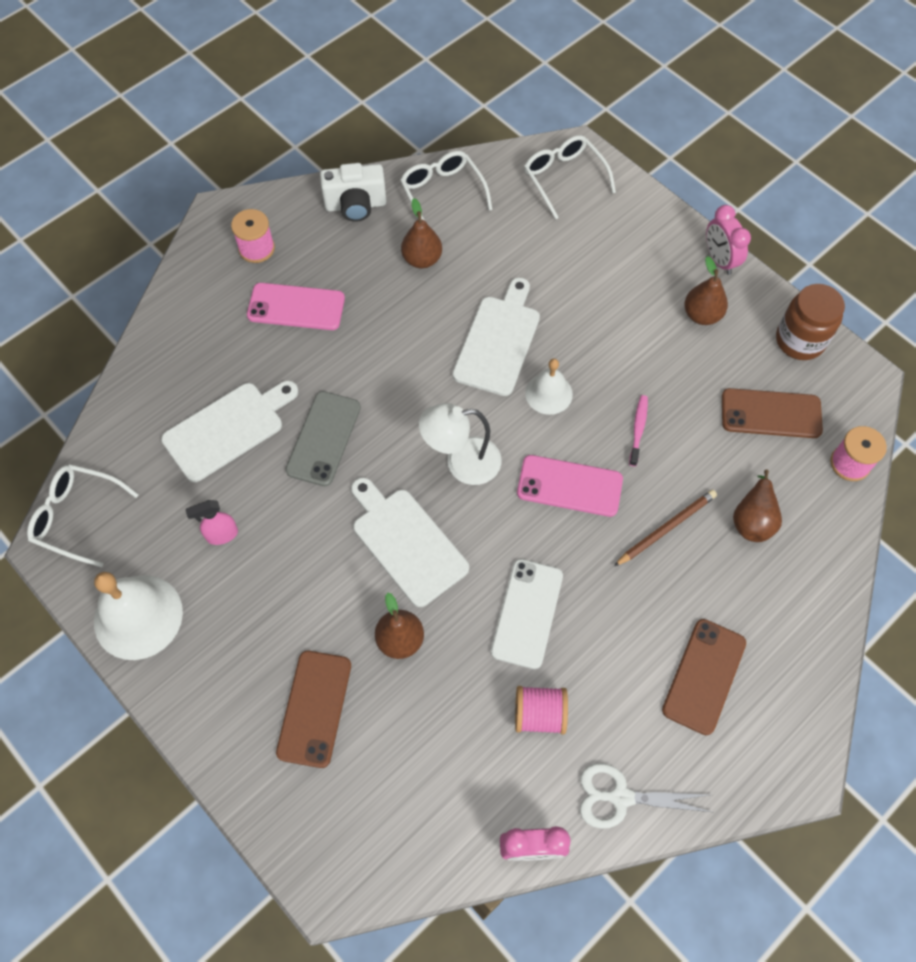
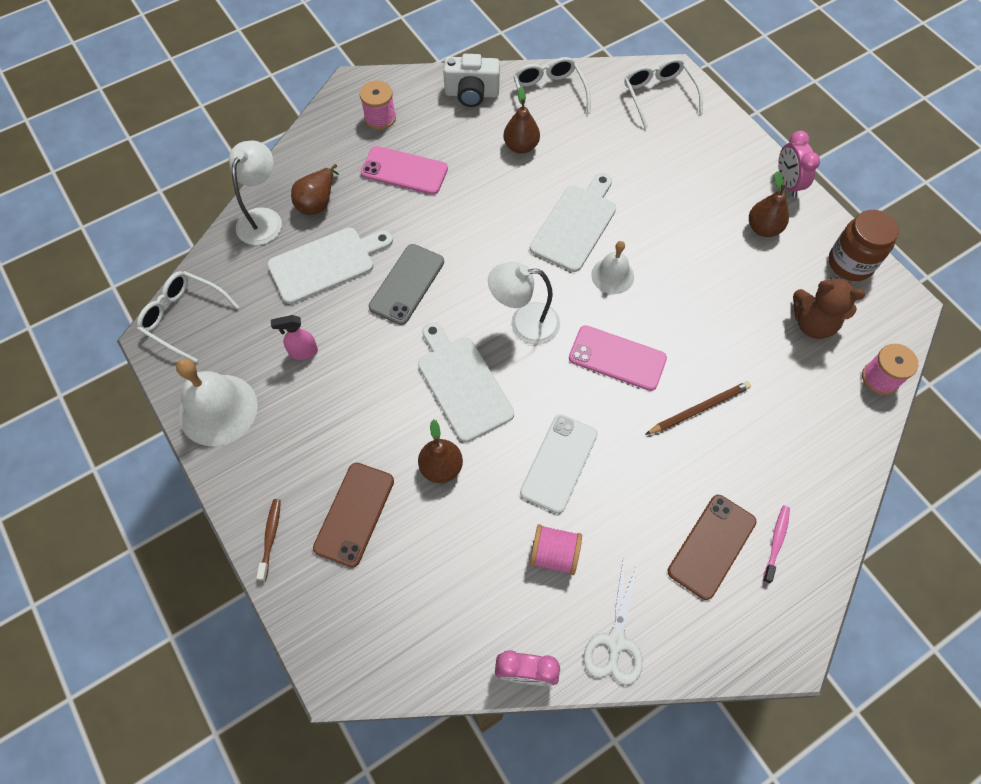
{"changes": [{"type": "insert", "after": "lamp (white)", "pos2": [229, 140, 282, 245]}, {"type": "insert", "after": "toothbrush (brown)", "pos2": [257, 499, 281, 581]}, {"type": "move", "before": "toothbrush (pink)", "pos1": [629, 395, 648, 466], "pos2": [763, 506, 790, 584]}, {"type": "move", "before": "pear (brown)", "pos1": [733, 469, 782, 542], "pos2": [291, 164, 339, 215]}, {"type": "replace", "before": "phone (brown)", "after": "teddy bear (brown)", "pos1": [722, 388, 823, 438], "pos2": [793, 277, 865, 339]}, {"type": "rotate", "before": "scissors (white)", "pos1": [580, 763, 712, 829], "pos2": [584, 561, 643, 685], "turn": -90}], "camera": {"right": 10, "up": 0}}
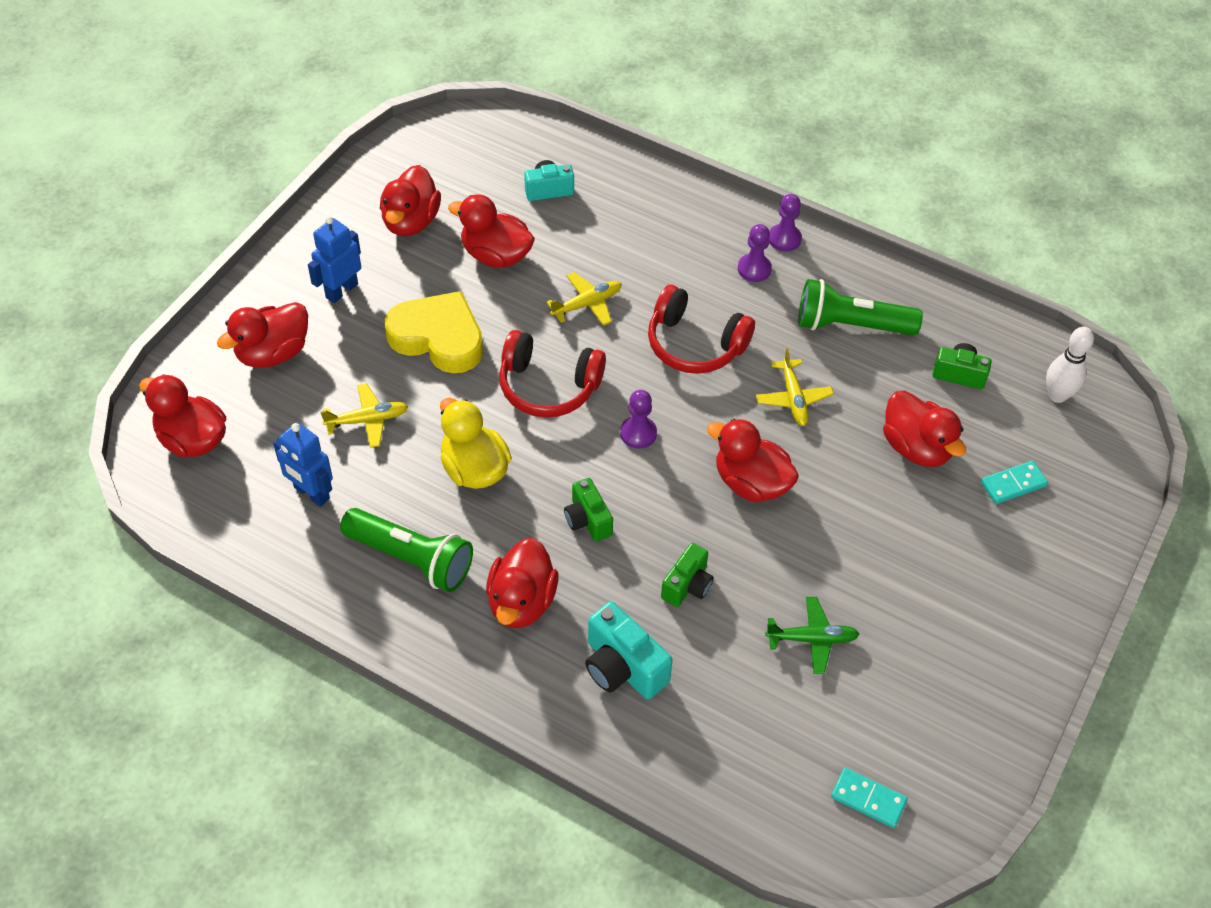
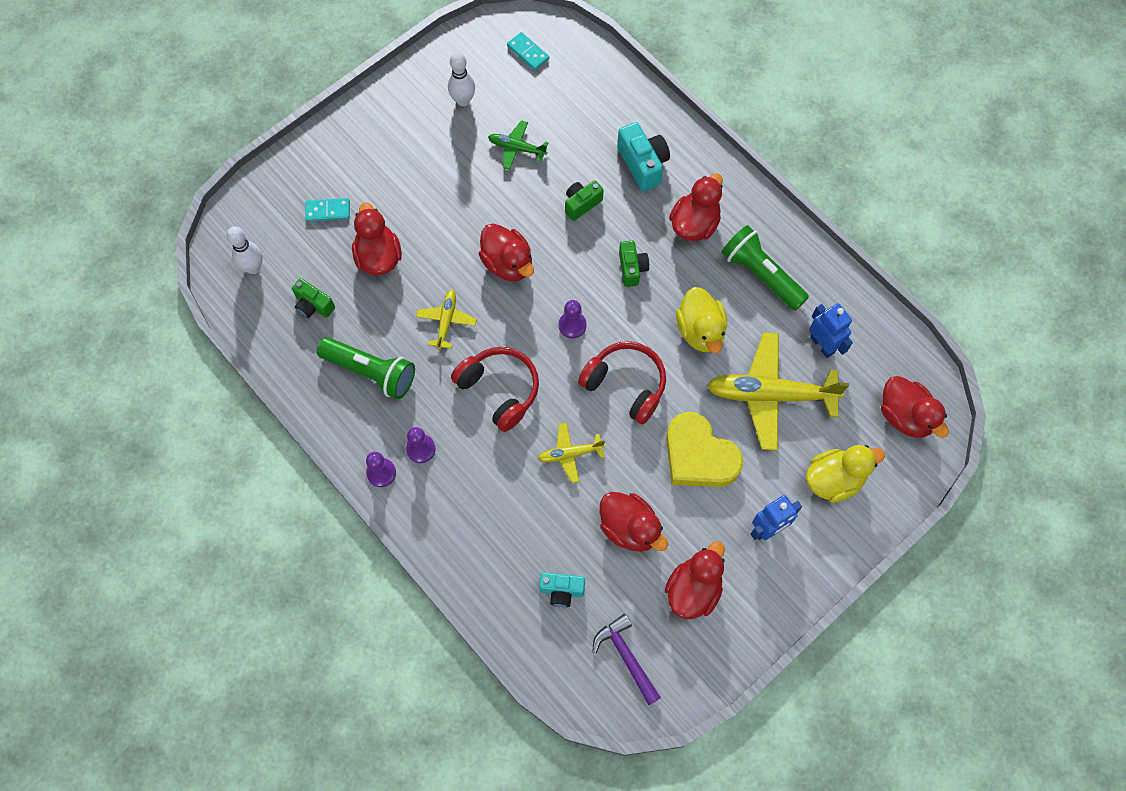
{"changes": [{"type": "insert", "after": "bowling pin (white)", "pos2": [448, 52, 475, 106]}, {"type": "insert", "after": "hammer (purple)", "pos2": [592, 614, 661, 705]}, {"type": "recolor", "before": "duck (red)", "after": "duck (yellow)", "pos1": [217, 302, 308, 368], "pos2": [806, 445, 885, 503]}, {"type": "resize", "before": "plane (yellow)", "pos1": [320, 383, 408, 448], "pos2": [707, 332, 849, 450], "scale": 2.0}], "camera": {"right": -160, "up": 15}}
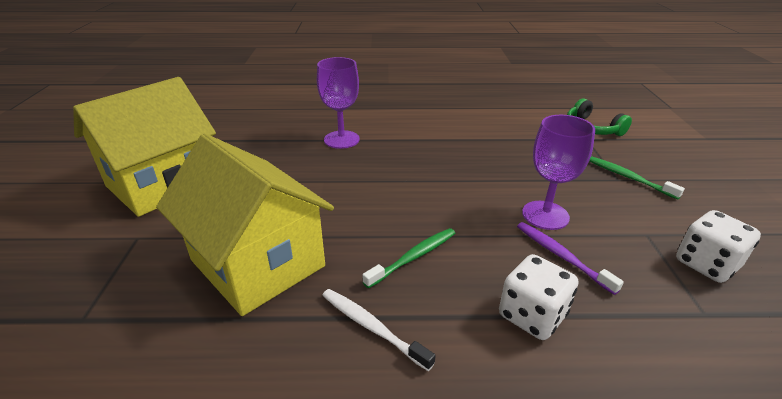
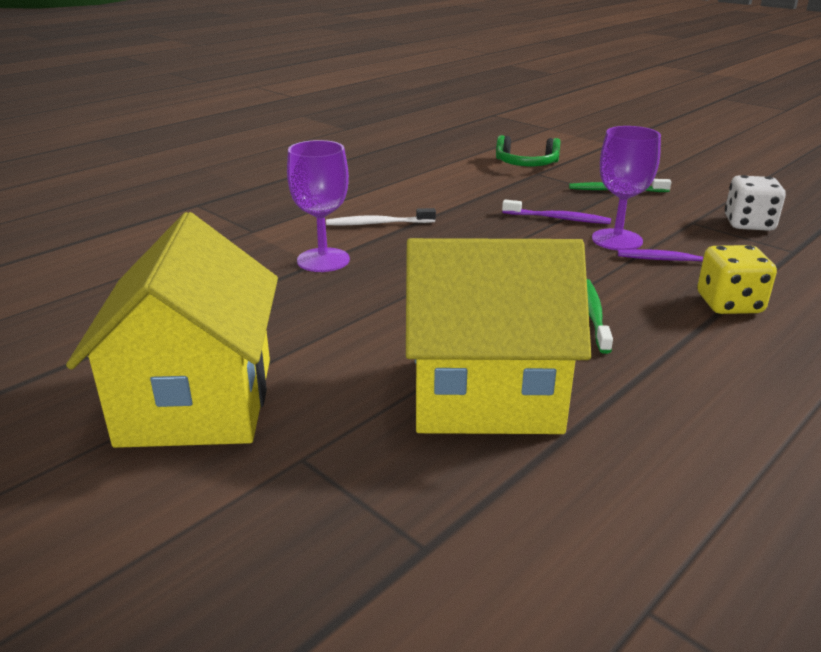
{"changes": [{"type": "insert", "after": "toothbrush (purple)", "pos2": [502, 200, 611, 224]}, {"type": "move", "before": "toothbrush (white)", "pos1": [322, 289, 436, 371], "pos2": [326, 208, 436, 225]}, {"type": "recolor", "before": "dice (white)", "after": "dice (yellow)", "pos1": [499, 254, 578, 340], "pos2": [697, 245, 777, 314]}], "camera": {"right": -45, "up": -5}}
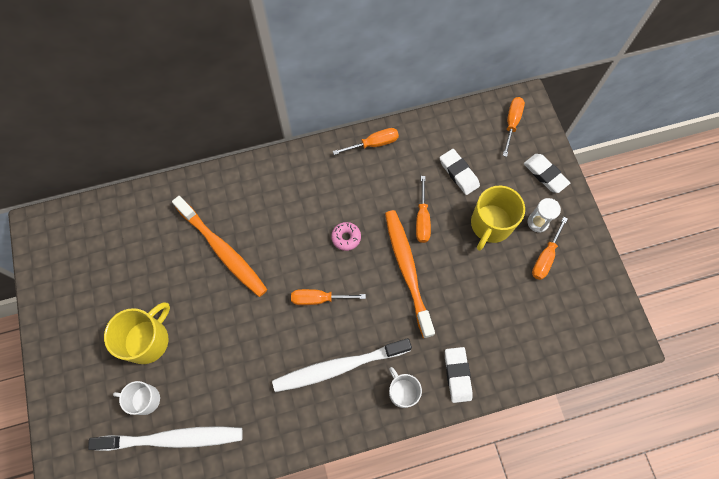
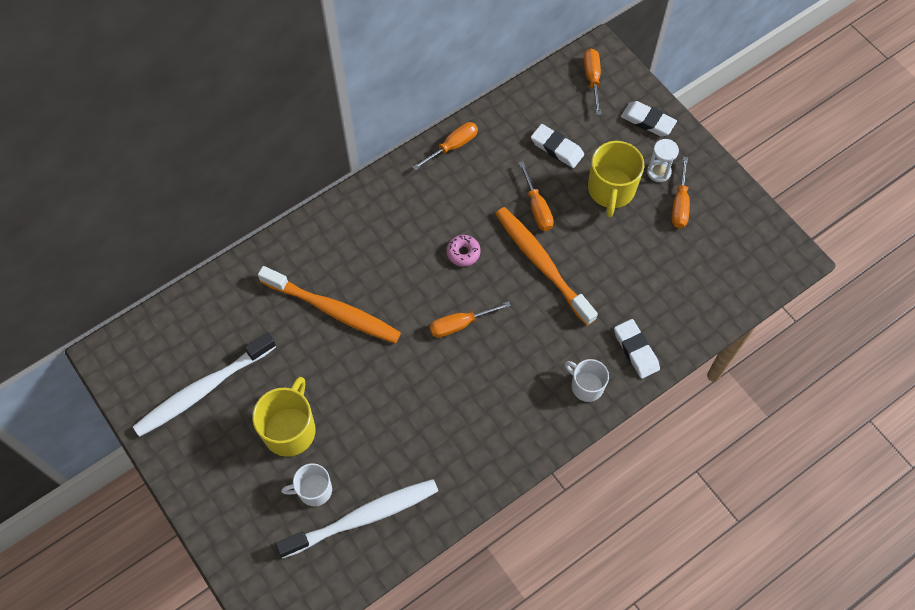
{"changes": [{"type": "move", "before": "toothbrush (white)", "pos1": [272, 338, 412, 392], "pos2": [133, 332, 276, 437]}], "camera": {"right": -20, "up": -5}}
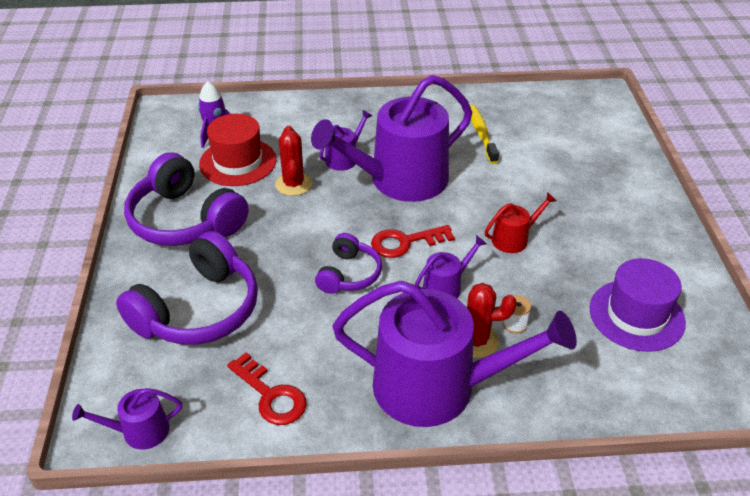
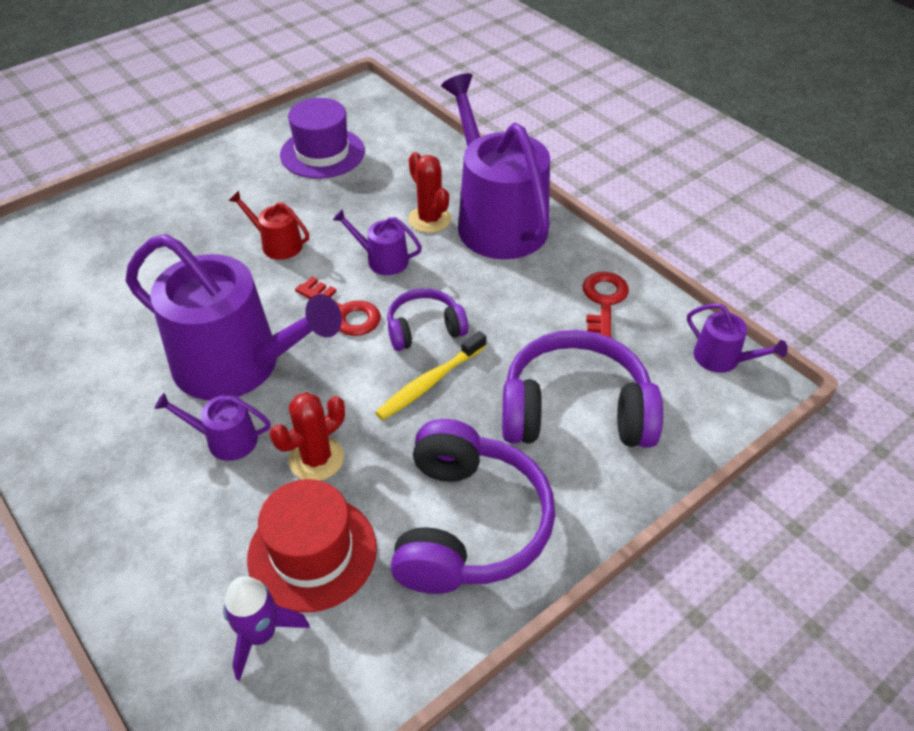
{"changes": [{"type": "delete", "before": "spool (white)", "pos1": [503, 295, 531, 334]}, {"type": "move", "before": "toothbrush (yellow)", "pos1": [470, 105, 499, 164], "pos2": [375, 331, 486, 420]}], "camera": {"right": -125, "up": 5}}
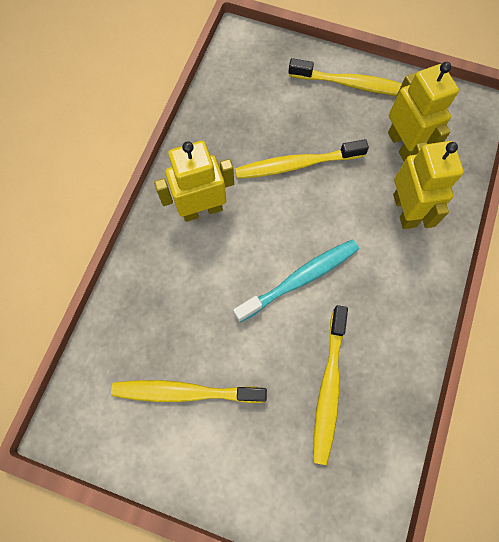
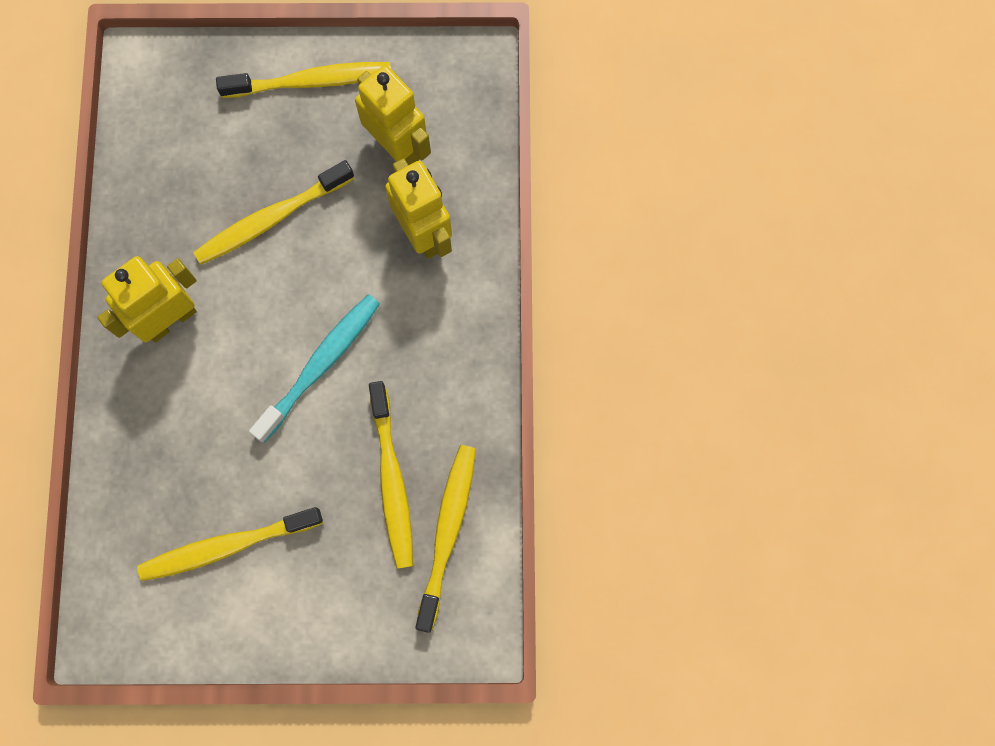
{"changes": [{"type": "insert", "after": "toothbrush (yellow)", "pos2": [415, 445, 476, 633]}], "camera": {"right": -20, "up": 5}}
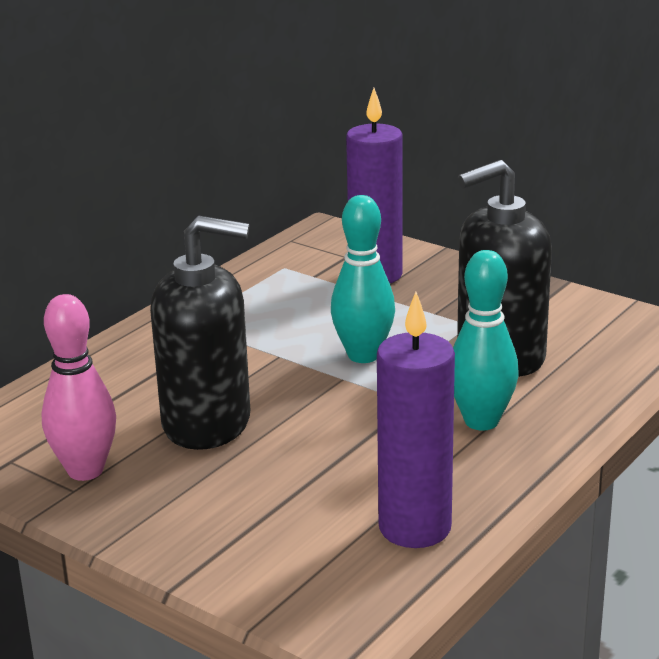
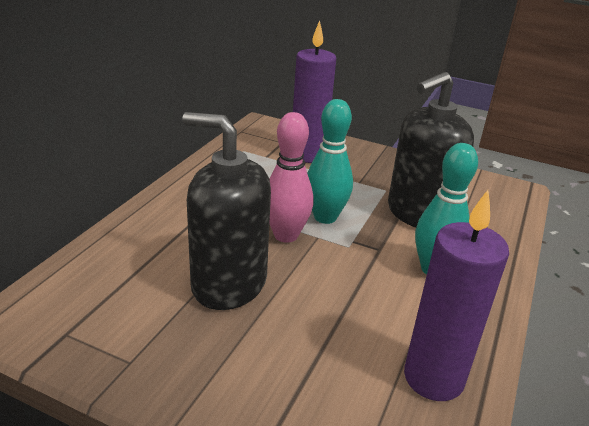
{"changes": [{"type": "move", "before": "bowling pin (pink)", "pos1": [41, 294, 116, 481], "pos2": [269, 112, 314, 243]}, {"type": "rotate", "before": "soap dispenser (black)", "pos1": [150, 216, 250, 450], "pos2": [182, 112, 271, 310], "turn": -150}], "camera": {"right": -15, "up": 5}}
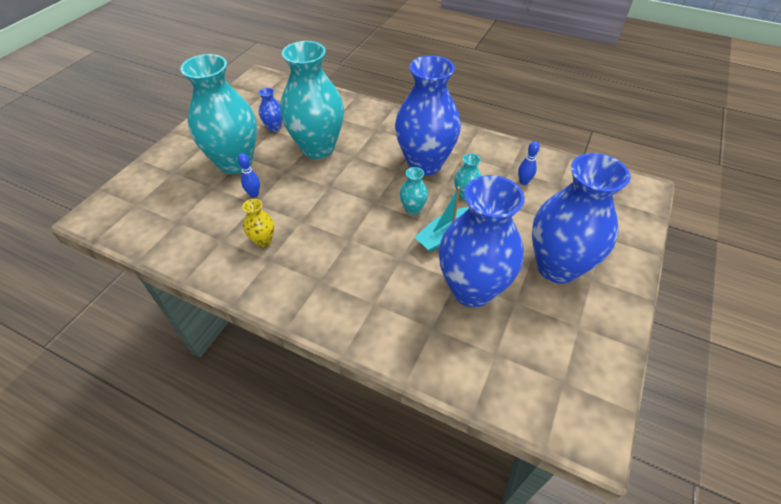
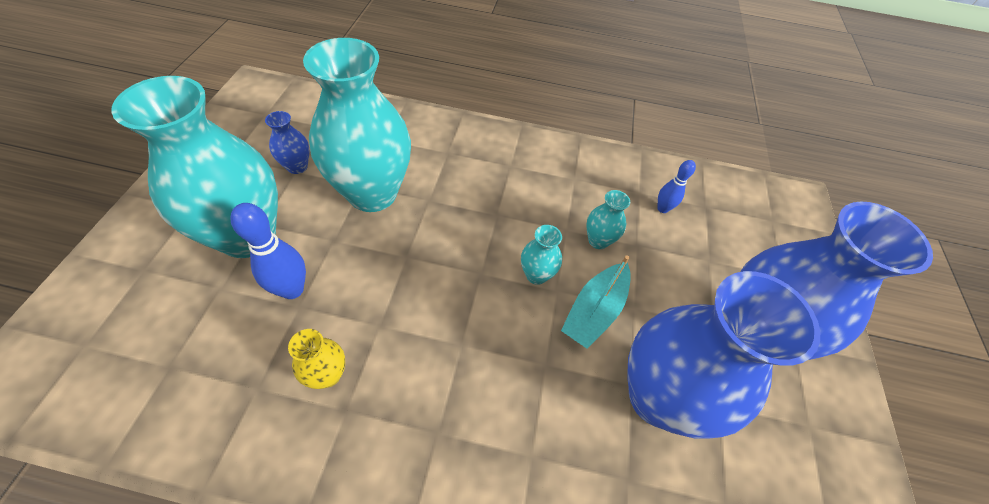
{"changes": [{"type": "delete", "before": "vase (blue)", "pos1": [395, 55, 461, 176]}, {"type": "resize", "before": "bowling pin (blue)", "pos1": [238, 153, 260, 198], "pos2": [230, 203, 306, 299], "scale": 1.62}], "camera": {"right": -20, "up": 5}}
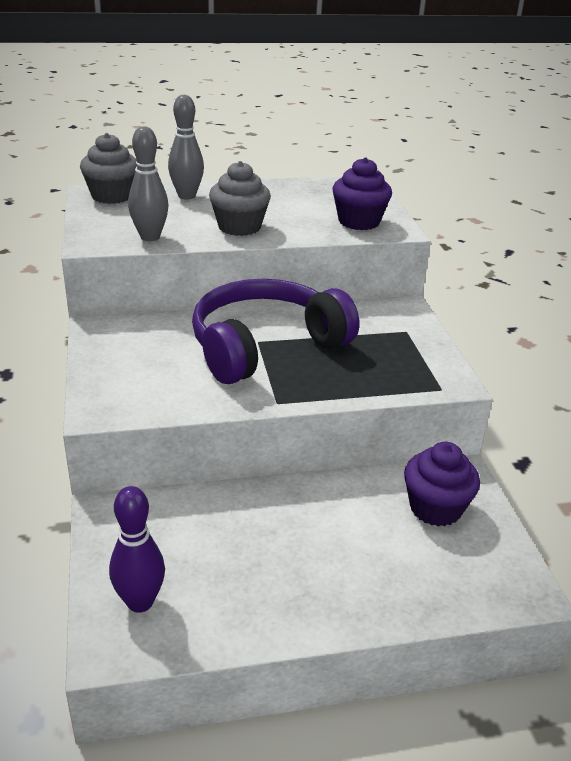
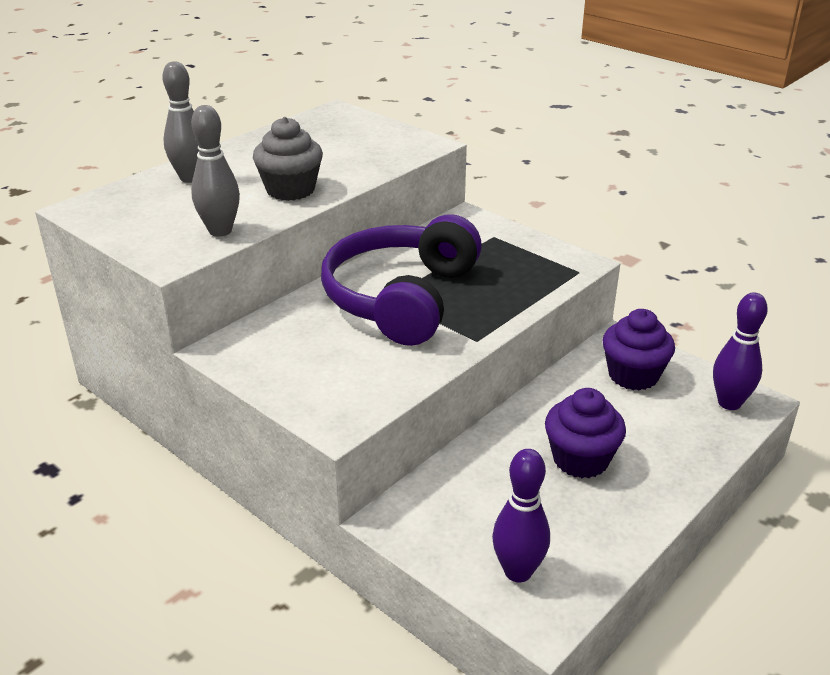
{"changes": [{"type": "delete", "before": "cupcake (grey)", "pos1": [80, 133, 137, 204]}, {"type": "insert", "after": "bowling pin (purple)", "pos2": [713, 292, 768, 410]}, {"type": "move", "before": "cupcake (purple)", "pos1": [332, 157, 392, 230], "pos2": [545, 388, 626, 478]}], "camera": {"right": -35, "up": 0}}
